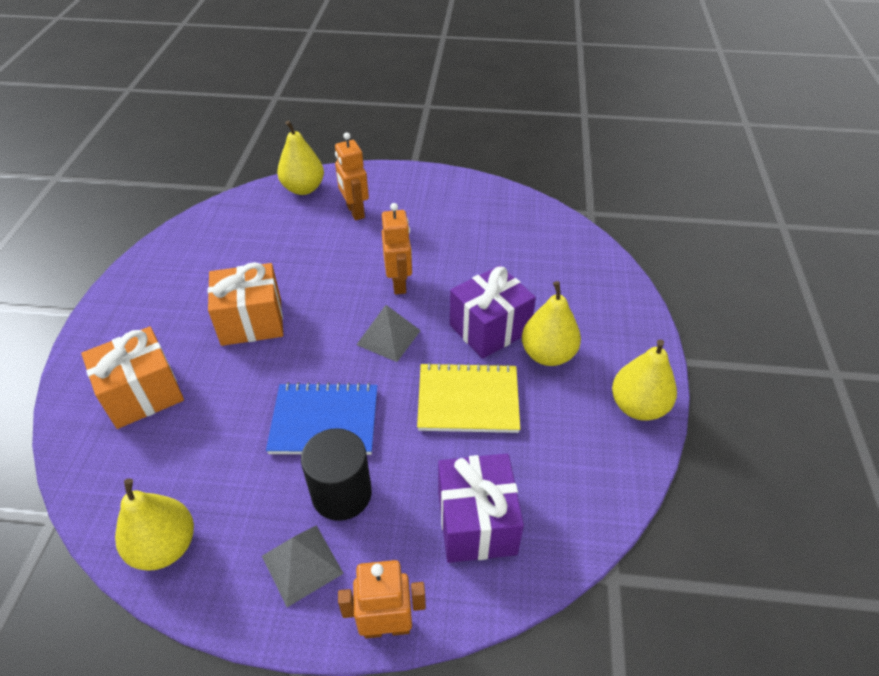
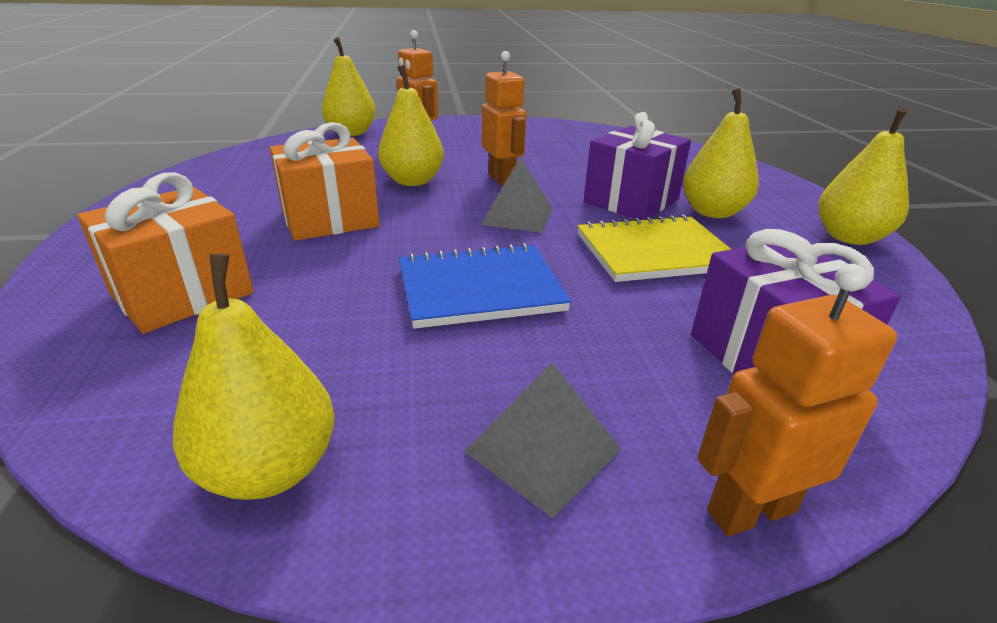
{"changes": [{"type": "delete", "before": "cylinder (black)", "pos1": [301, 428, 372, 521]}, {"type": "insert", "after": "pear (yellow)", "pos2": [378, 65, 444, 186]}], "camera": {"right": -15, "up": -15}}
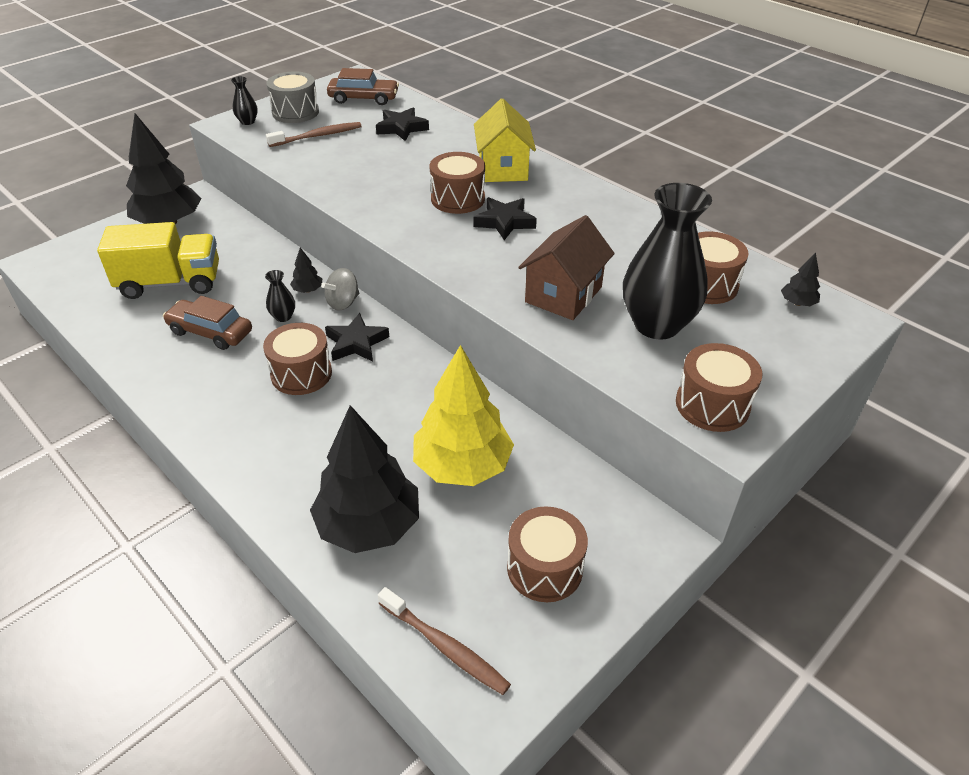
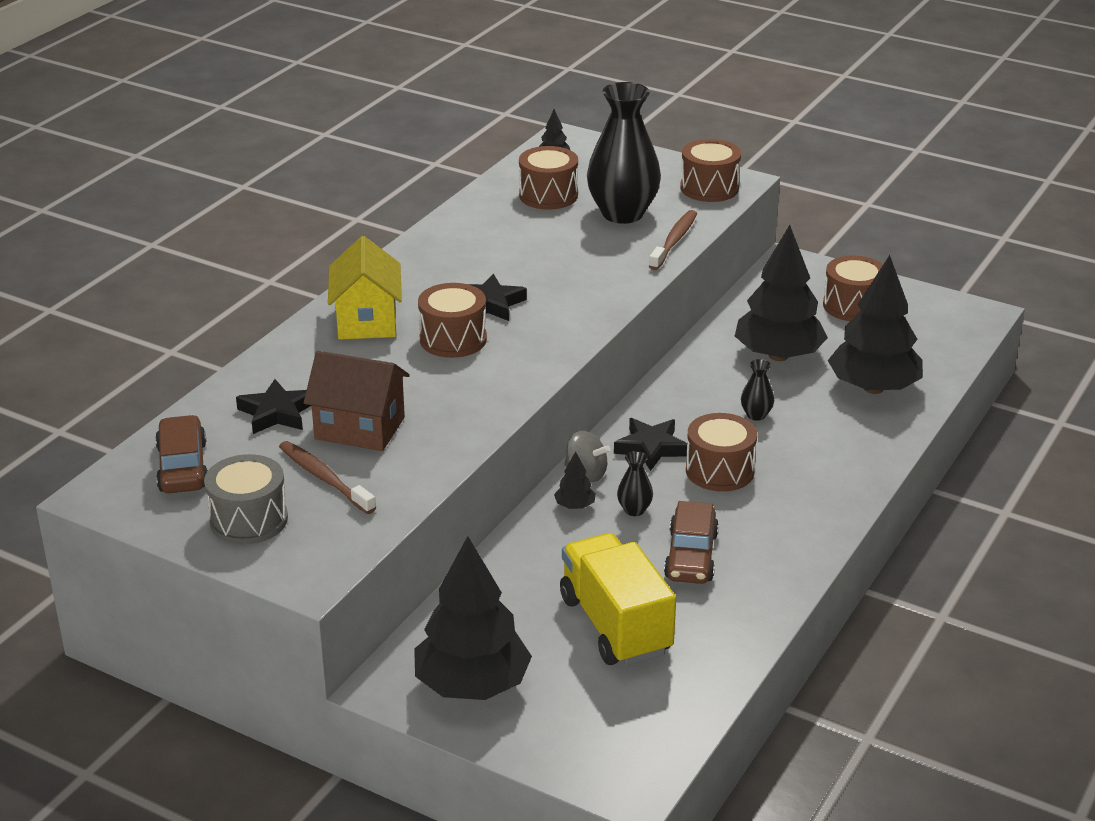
{"changes": [{"type": "move", "before": "vase (black)", "pos1": [231, 76, 258, 125], "pos2": [741, 359, 774, 421]}, {"type": "move", "before": "toothbrush (brown)", "pos1": [378, 587, 511, 695], "pos2": [649, 210, 697, 270]}, {"type": "move", "before": "house (brown)", "pos1": [518, 215, 615, 320], "pos2": [304, 351, 410, 451]}, {"type": "recolor", "before": "tree (yellow)", "after": "tree (black)", "pos1": [413, 345, 514, 486], "pos2": [735, 225, 828, 361]}, {"type": "rotate", "before": "house (yellow)", "pos1": [474, 99, 536, 182], "pos2": [328, 236, 402, 340], "turn": -75}], "camera": {"right": -105, "up": -10}}
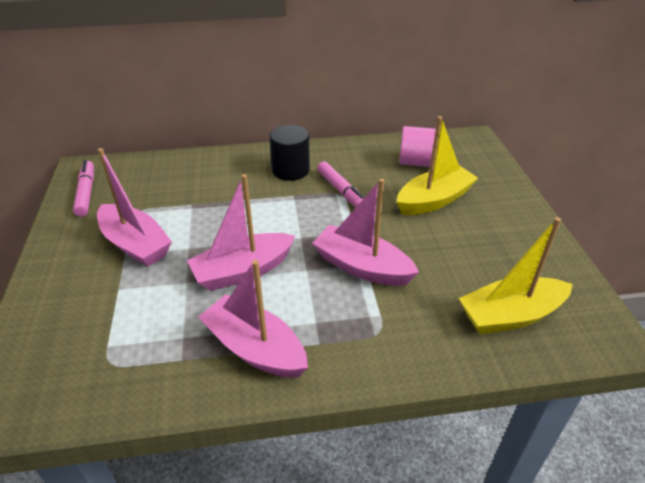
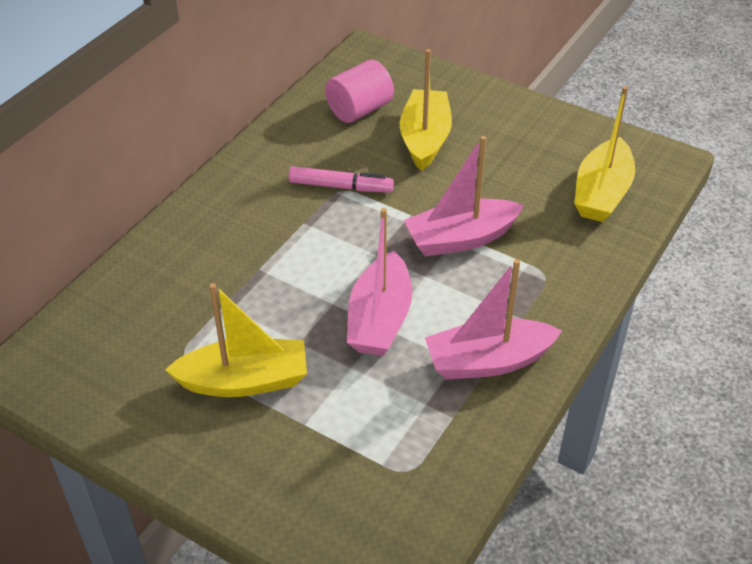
{"changes": [{"type": "delete", "before": "marker (pink)", "pos1": [73, 160, 94, 217]}, {"type": "delete", "before": "cylinder (black)", "pos1": [269, 125, 310, 181]}, {"type": "recolor", "before": "boat (pink)", "after": "boat (yellow)", "pos1": [97, 148, 172, 267], "pos2": [165, 283, 307, 397]}], "camera": {"right": -50, "up": 5}}
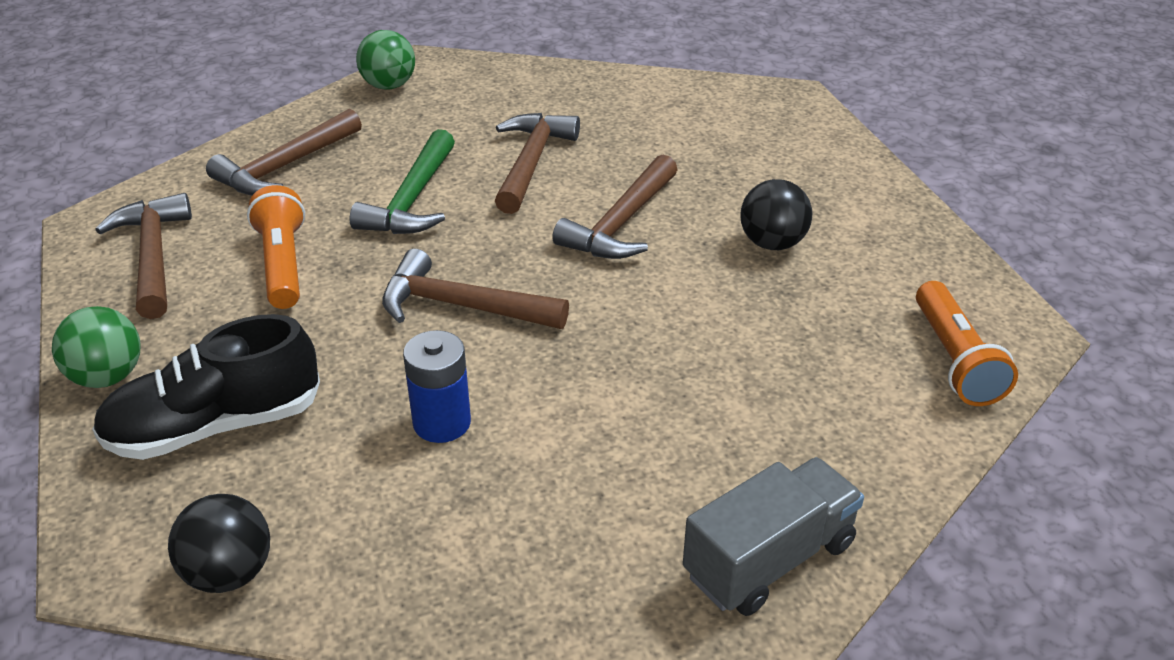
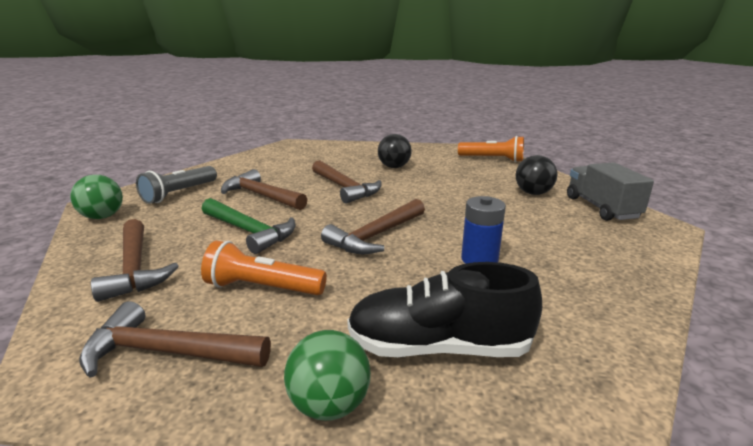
{"changes": [{"type": "insert", "after": "flashlight (grey)", "pos2": [136, 166, 217, 204]}, {"type": "move", "before": "ball (black)", "pos1": [168, 494, 270, 593], "pos2": [516, 155, 557, 195]}, {"type": "rotate", "before": "shoe (black)", "pos1": [92, 314, 320, 460], "pos2": [347, 262, 542, 357], "turn": 90}], "camera": {"right": -65, "up": -15}}
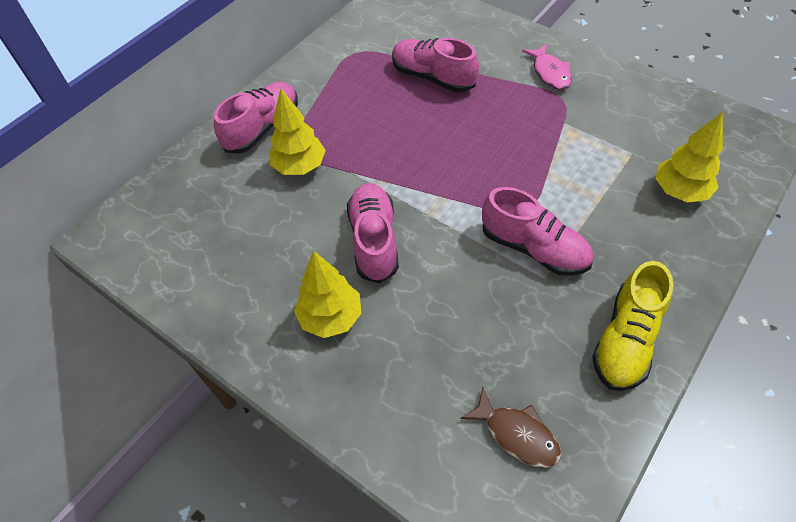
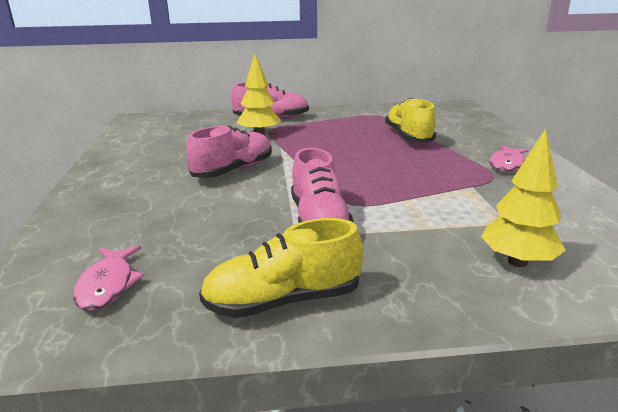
{"changes": [{"type": "delete", "before": "tree (yellow)", "pos1": [294, 250, 361, 338]}, {"type": "recolor", "before": "shoe (pink)", "after": "shoe (yellow)", "pos1": [392, 38, 479, 93], "pos2": [385, 98, 436, 143]}, {"type": "recolor", "before": "fish (brown)", "after": "fish (pink)", "pos1": [461, 388, 561, 468], "pos2": [73, 246, 144, 311]}], "camera": {"right": 45, "up": -30}}
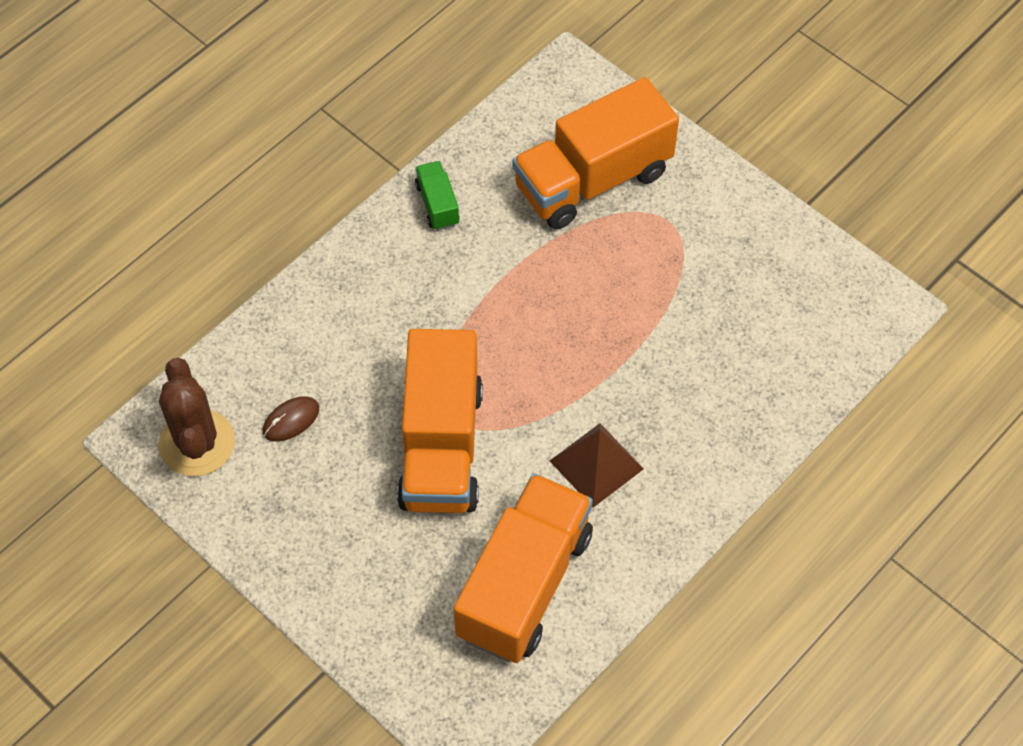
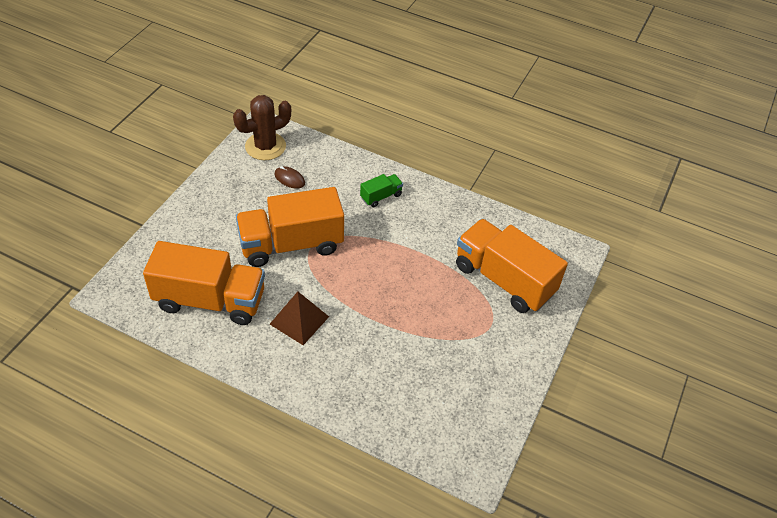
{"changes": [{"type": "move", "before": "truck (green)", "pos1": [415, 161, 460, 230], "pos2": [360, 174, 403, 207]}], "camera": {"right": 70, "up": -10}}
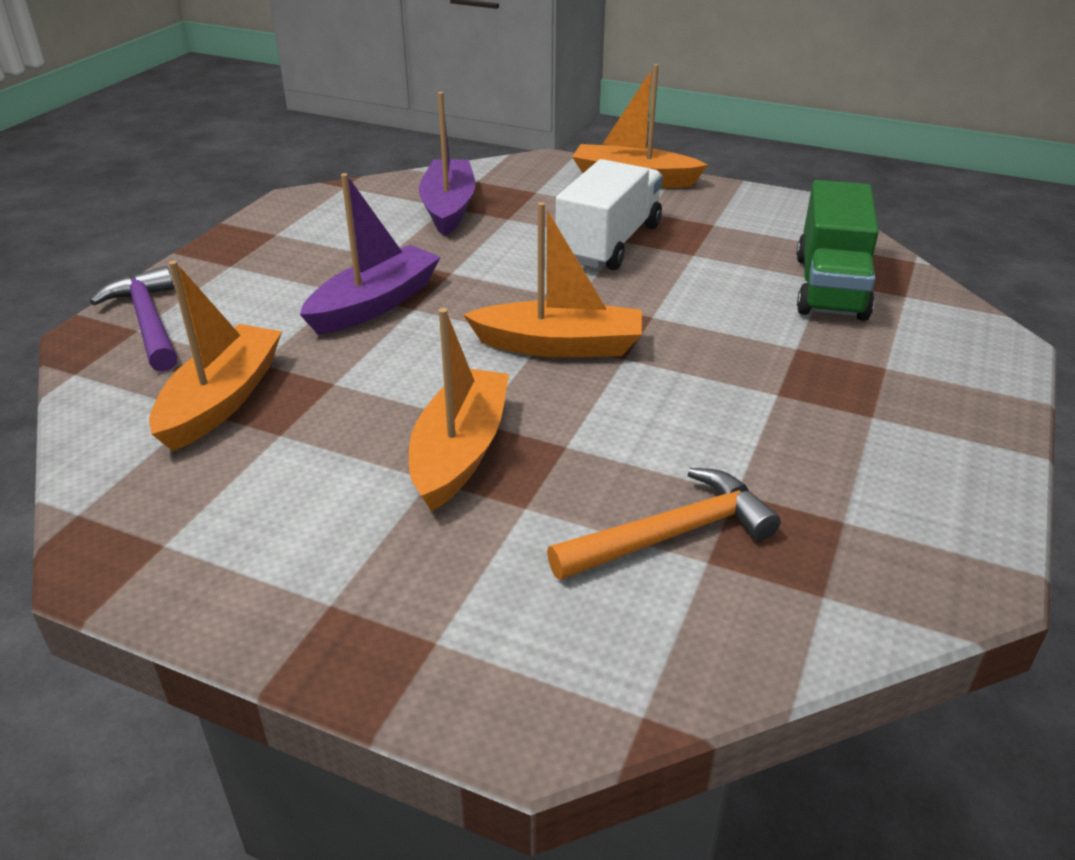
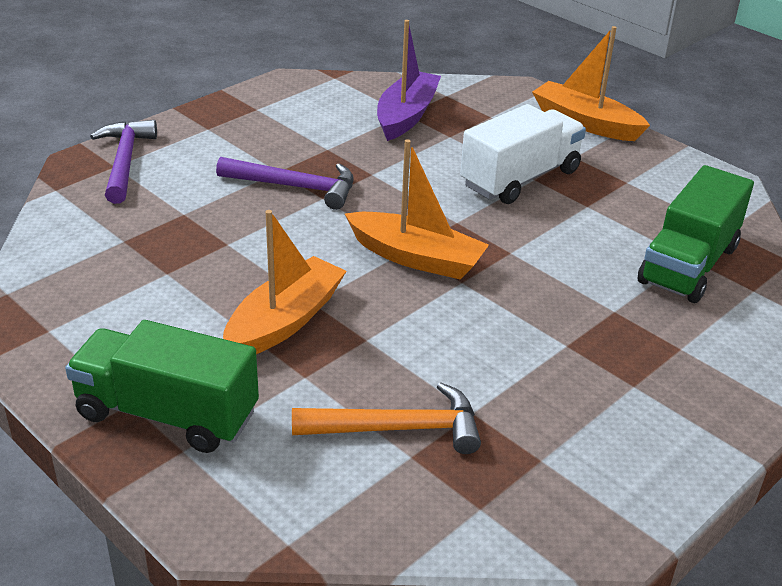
{"changes": [{"type": "delete", "before": "boat (orange)", "pos1": [149, 261, 282, 451]}, {"type": "insert", "after": "truck (green)", "pos2": [65, 320, 259, 453]}, {"type": "replace", "before": "boat (purple)", "after": "hammer (purple)", "pos1": [300, 173, 441, 335], "pos2": [216, 157, 354, 210]}], "camera": {"right": 20, "up": 0}}
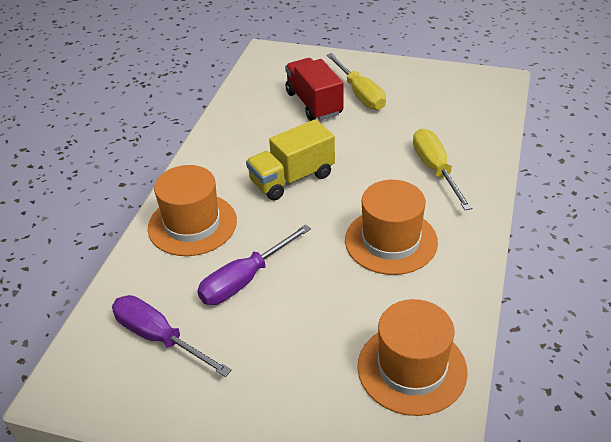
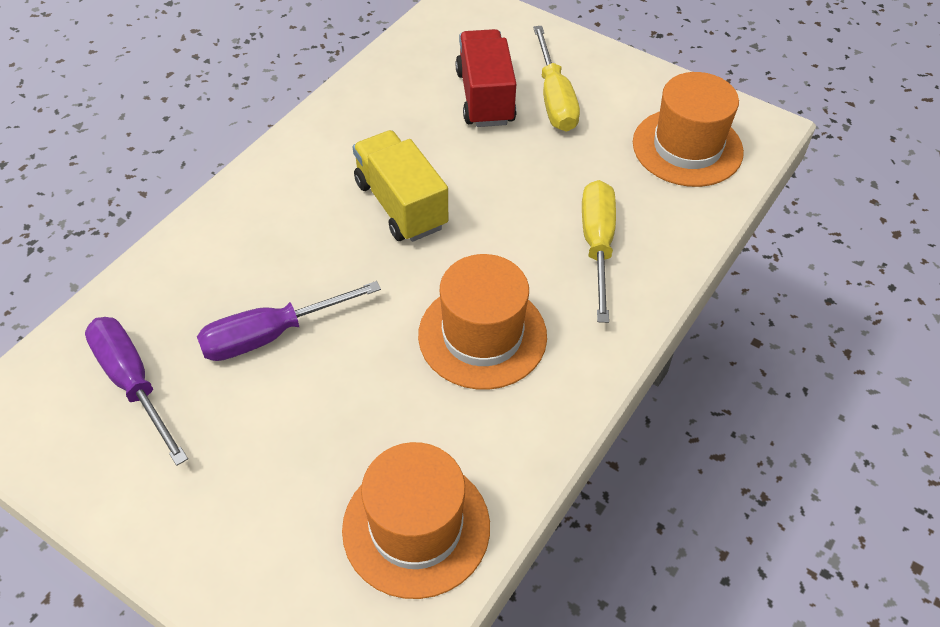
{"changes": [{"type": "move", "before": "hat (orange)", "pos1": [148, 165, 237, 256], "pos2": [633, 72, 744, 187]}, {"type": "rotate", "before": "truck (yellow)", "pos1": [246, 119, 335, 201], "pos2": [353, 130, 448, 242], "turn": 75}], "camera": {"right": 15, "up": 10}}
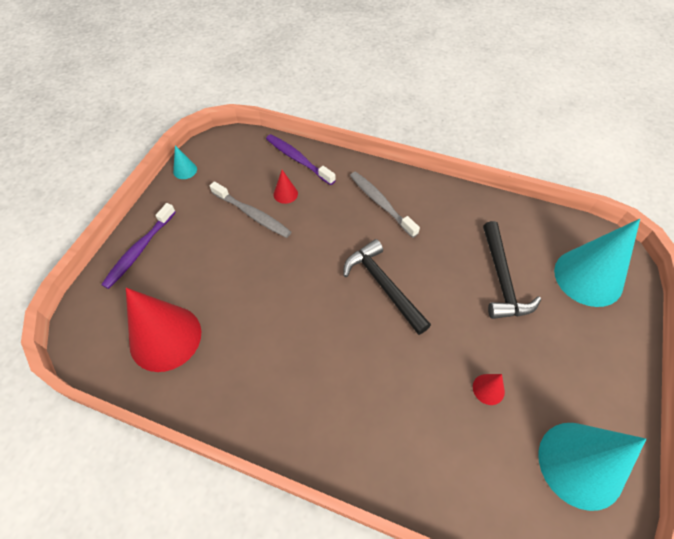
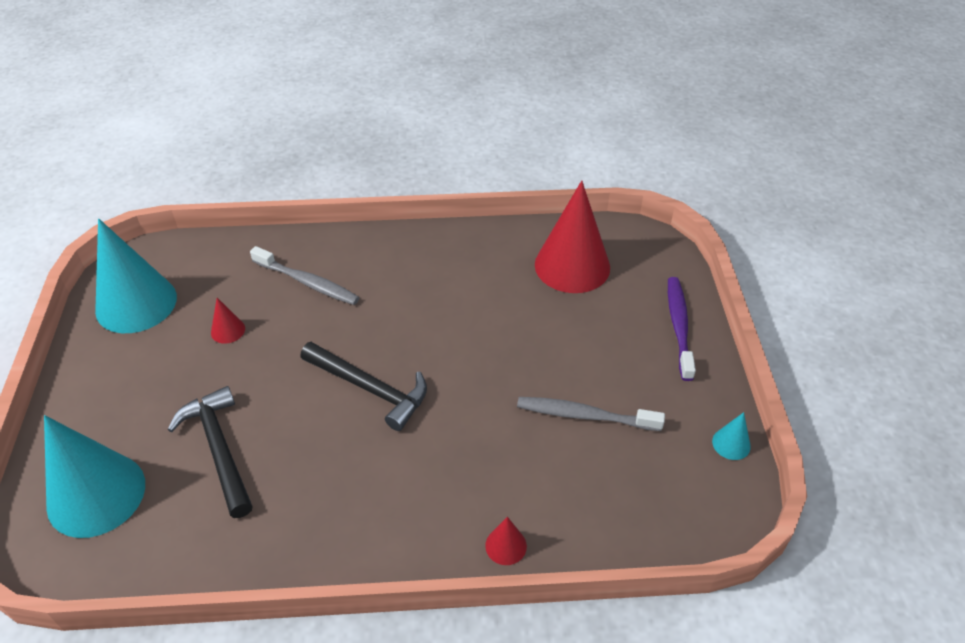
{"changes": [{"type": "delete", "before": "toothbrush (purple)", "pos1": [266, 134, 336, 185]}, {"type": "move", "before": "cone (red)", "pos1": [274, 170, 298, 204], "pos2": [485, 517, 527, 565]}, {"type": "move", "before": "toothbrush (grey)", "pos1": [350, 172, 420, 238], "pos2": [250, 246, 360, 305]}], "camera": {"right": 155, "up": -10}}
